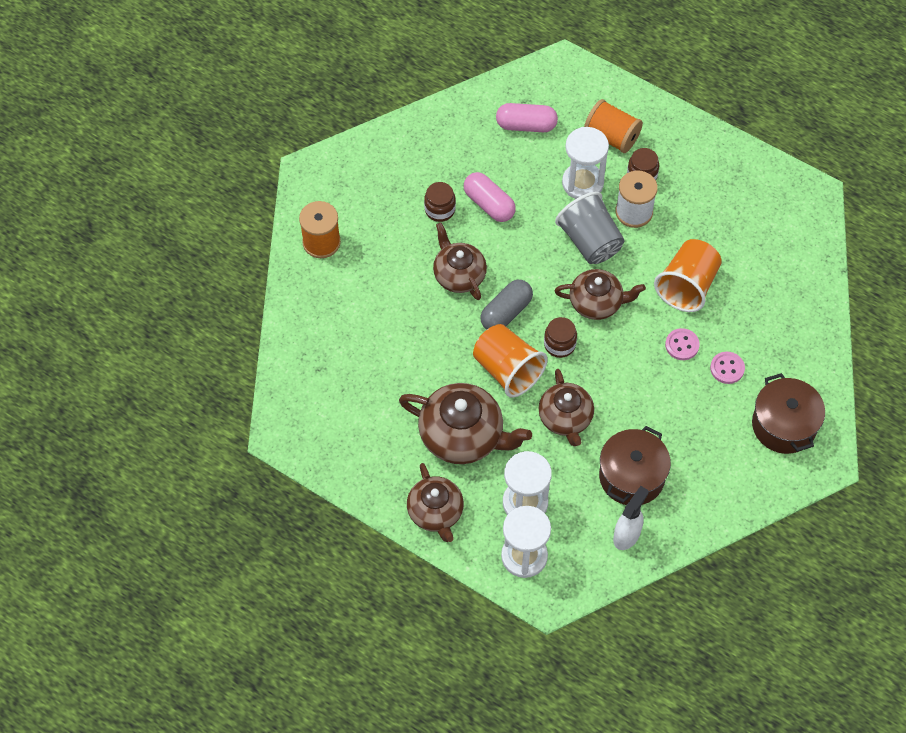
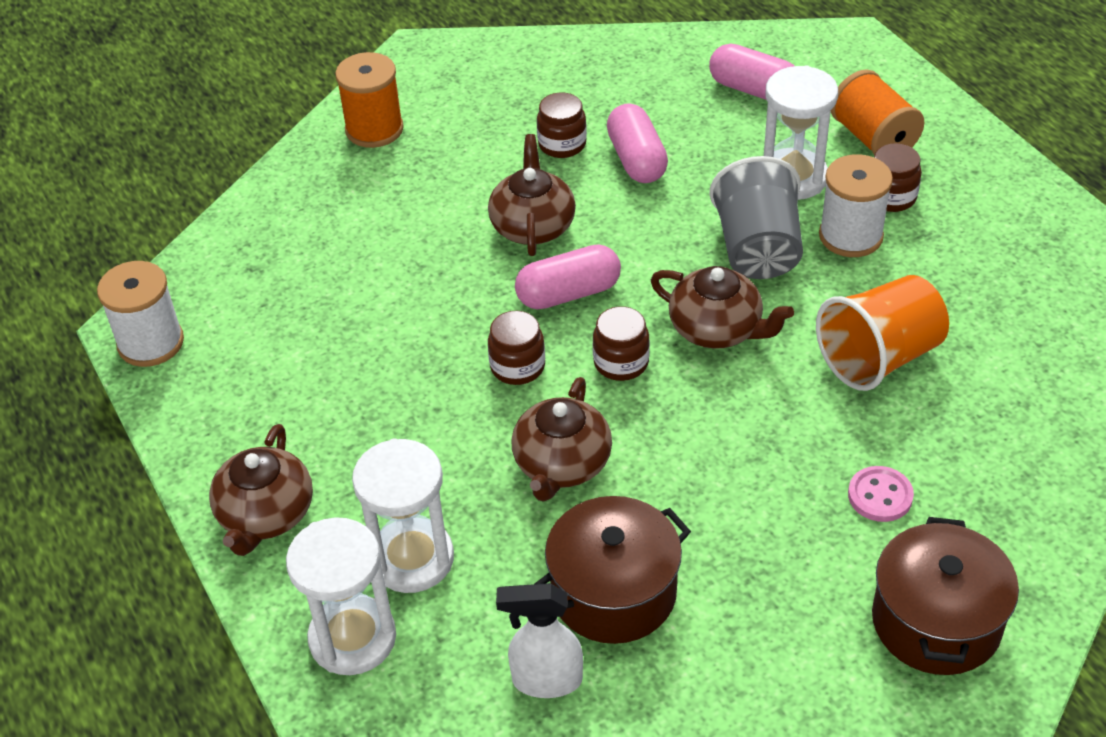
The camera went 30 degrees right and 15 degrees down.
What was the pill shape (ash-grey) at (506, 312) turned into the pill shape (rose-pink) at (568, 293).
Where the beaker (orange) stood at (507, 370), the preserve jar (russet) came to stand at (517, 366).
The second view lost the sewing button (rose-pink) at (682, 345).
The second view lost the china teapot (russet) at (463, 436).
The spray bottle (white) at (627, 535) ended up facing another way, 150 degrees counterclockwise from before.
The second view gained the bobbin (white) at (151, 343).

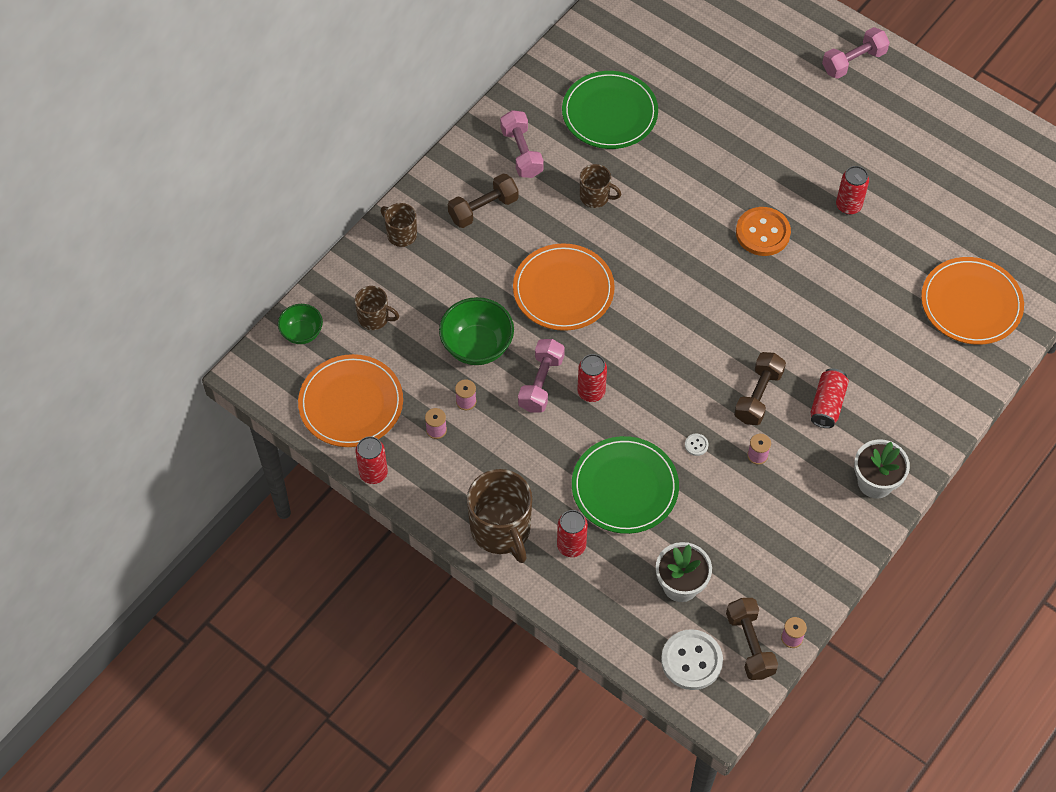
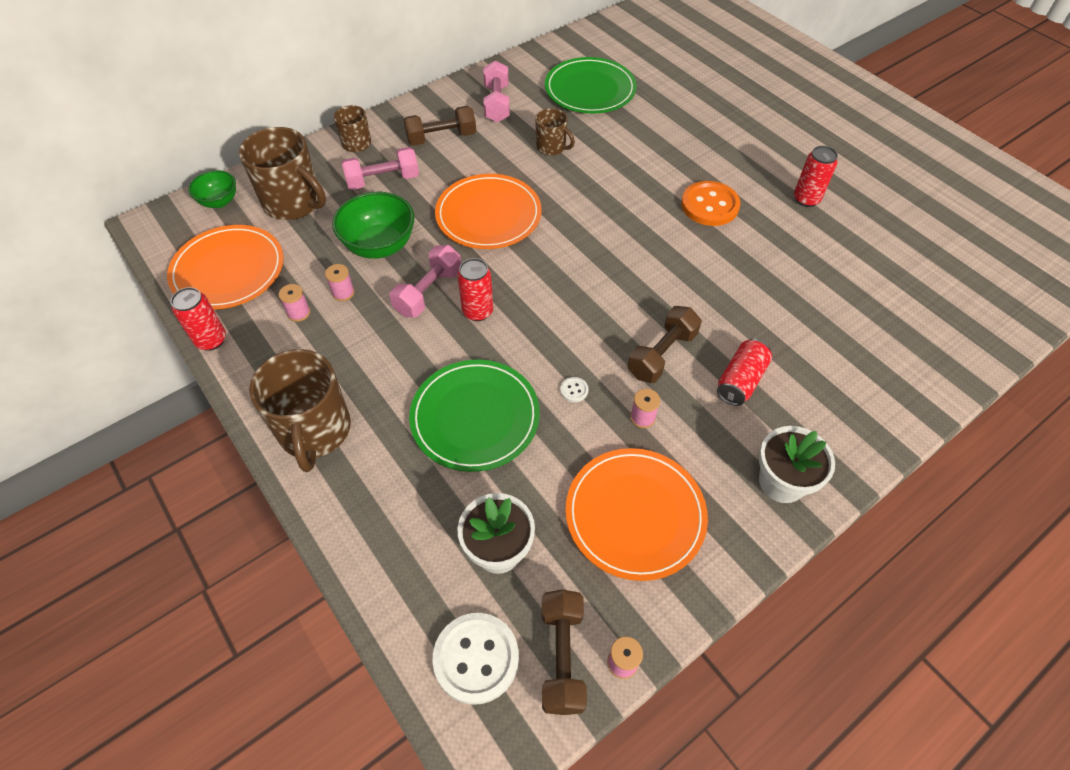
The camera went 15 degrees right and 5 degrees down.
The dumbbell (rose-pink) ended up elsewhere, having gone from (853, 62) to (383, 180).
The plate (orange) ended up elsewhere, having gone from (971, 303) to (635, 514).
The size of the tea mug (russet) at (374, 318) changed by a factor of 1.85.
The second view lost the tin (scarlet) at (571, 546).

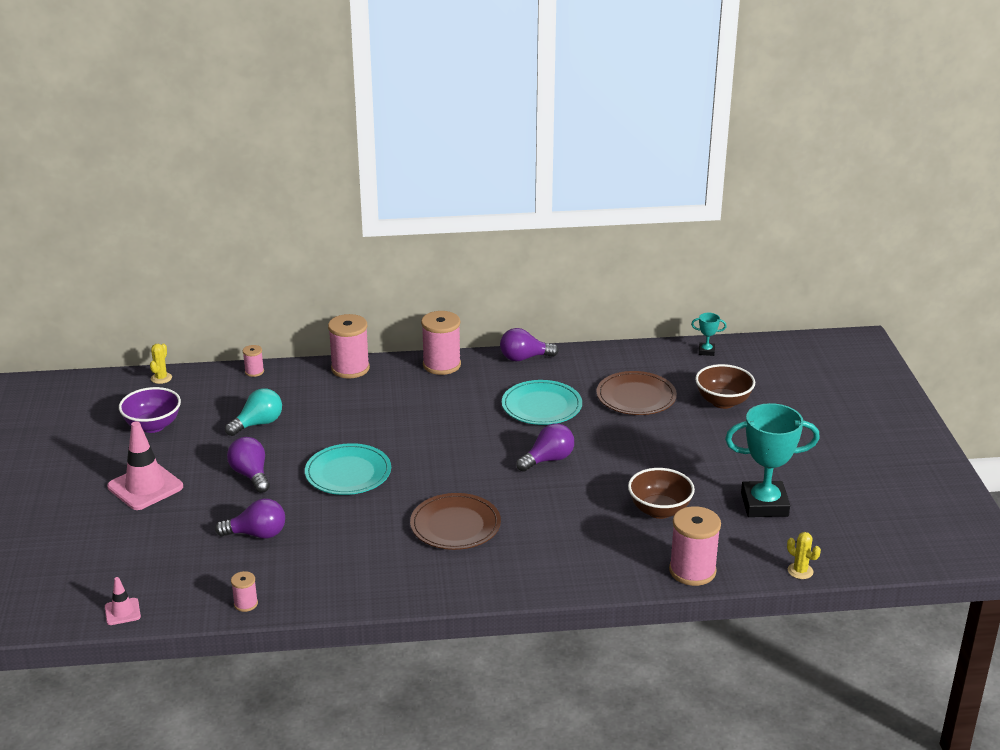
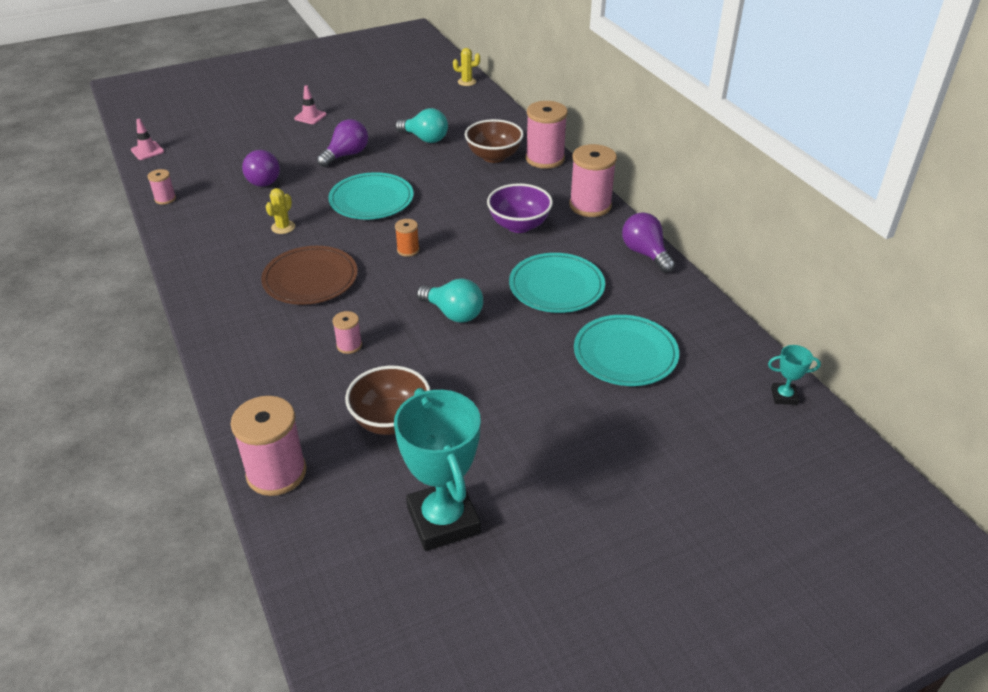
The camera went 70 degrees right and 10 degrees up.
The trophy (turquoise) at (706, 351) ended up facing another way, 75 degrees counterclockwise from before.
The bobbin (rose-pink) ended up elsewhere, having gone from (254, 372) to (349, 345).
The serving bowl (russet) ended up elsewhere, having gone from (723, 402) to (494, 156).
What was the plate (russet) at (636, 397) turned into the plate (turquoise) at (625, 354).
The serving bowl (violet) ended up elsewhere, having gone from (153, 426) to (519, 225).
The size of the road cone (rose-pink) at (145, 487) changed by a factor of 0.51.
What was the bulb (violet) at (548, 460) turned into the bulb (turquoise) at (453, 313).
The cactus (bright yellow) ended up elsewhere, having gone from (800, 571) to (283, 227).
The second view gained the bobbin (orange) at (408, 250).

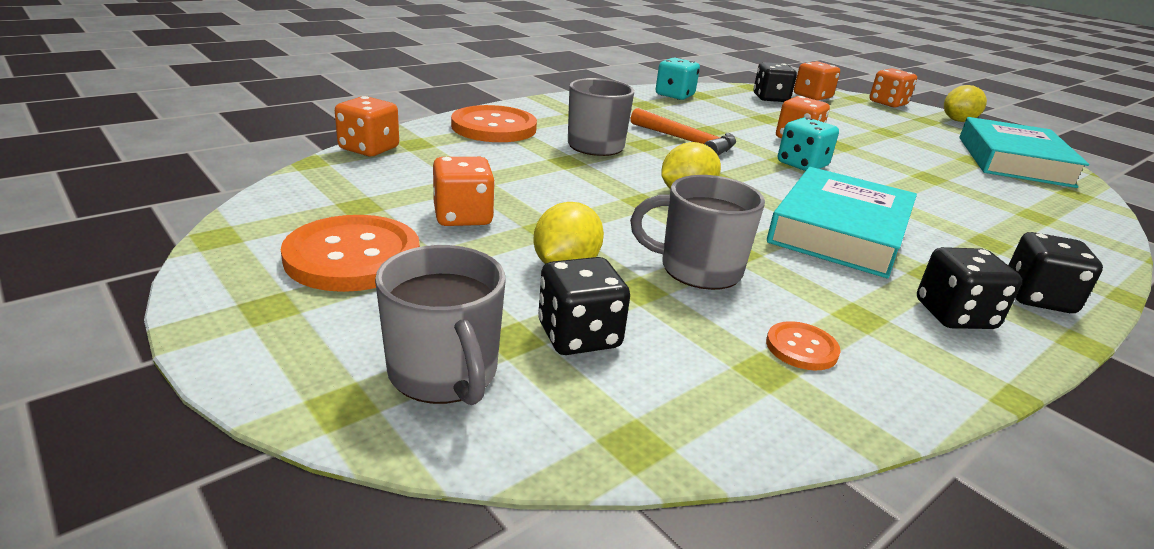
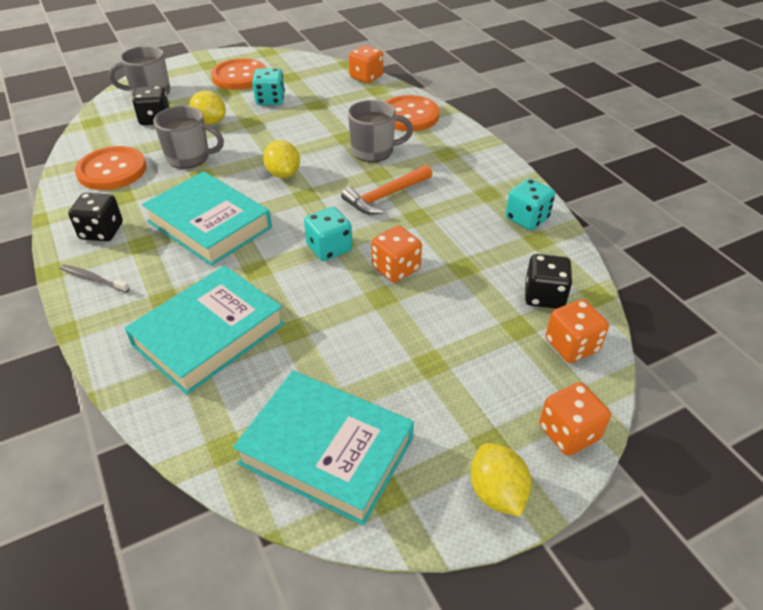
The camera went 105 degrees right and 15 degrees up.
What was the dice (orange) at (463, 217) turned into the dice (turquoise) at (270, 100).
The tea mug (ash-grey) at (698, 269) ended up facing another way, 75 degrees clockwise from before.
Where the dice (black) stood at (1037, 298), the toothbrush (ash-grey) came to stand at (93, 279).
The size of the sewing button (orange) at (801, 348) changed by a factor of 2.06.
The second view gained the book (turquoise) at (209, 334).

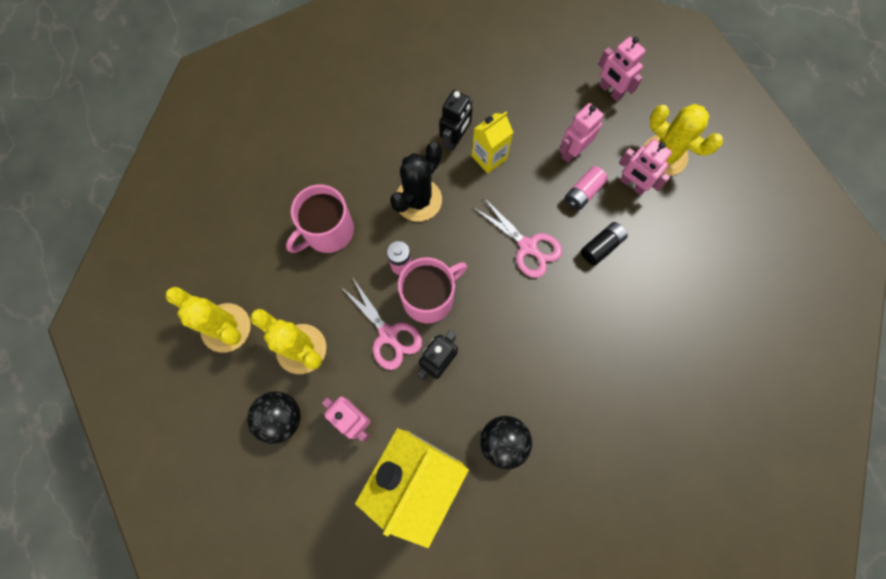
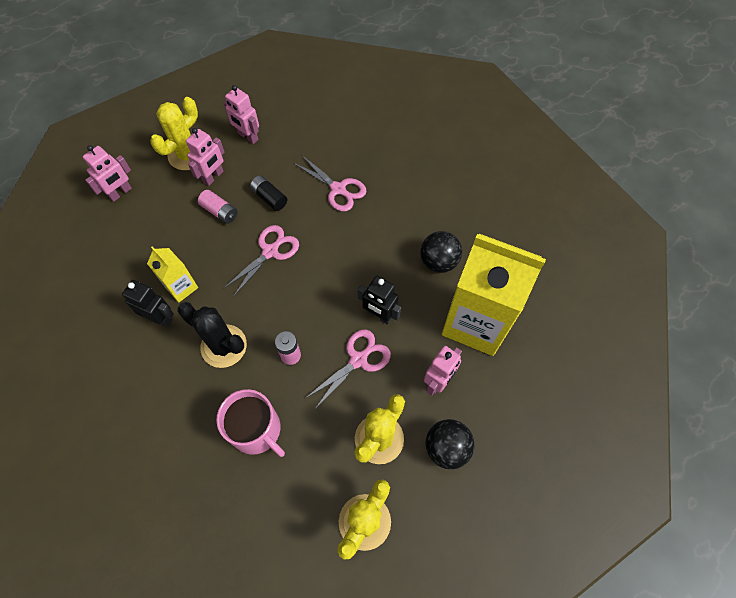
The camera went 95 degrees left and 10 degrees down.
The robot (rose-pink) ended up elsewhere, having gone from (572, 151) to (248, 137).
The second view lost the tea mug (rose-pink) at (429, 297).
The second view gained the pair of scissors (rose-pink) at (338, 189).

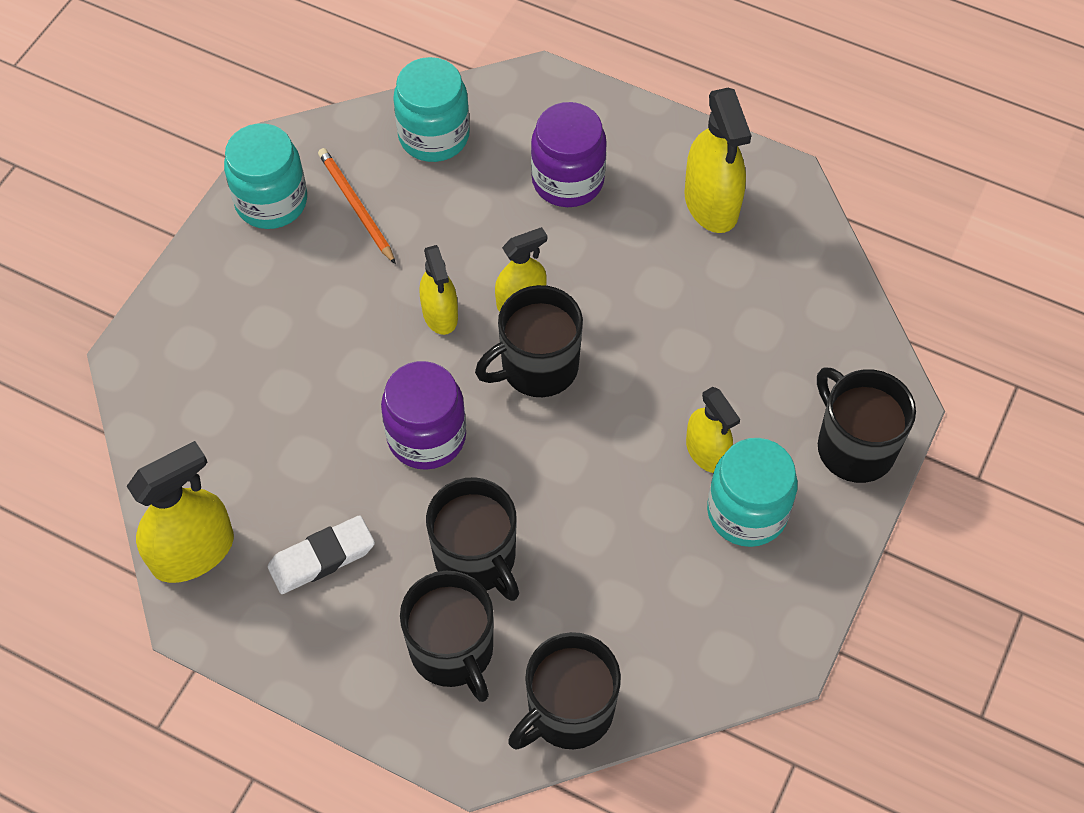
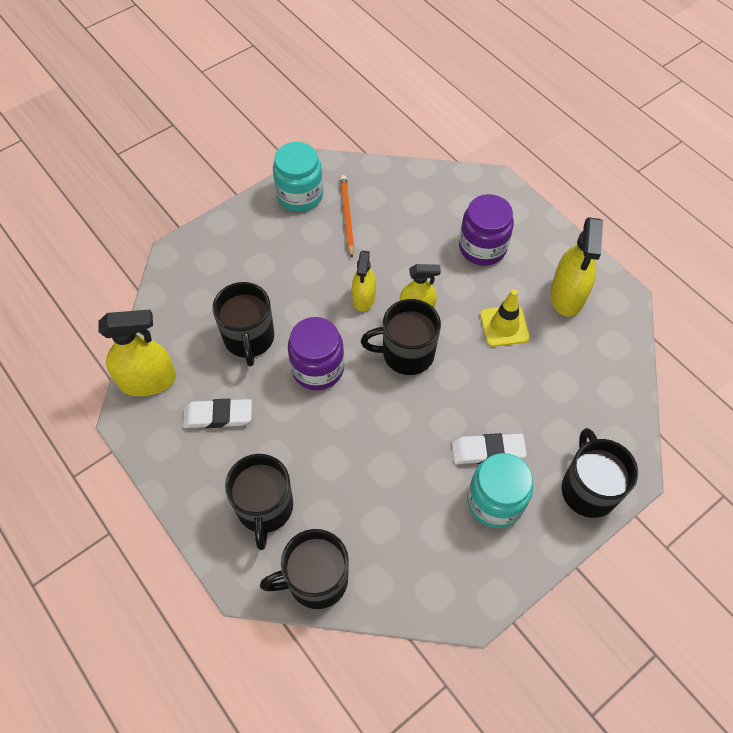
The camera went 25 degrees right and 0 degrees up.
The second view lost the preserve jar (turquoise) at (434, 136).
Where the spray bottle (bright yellow) stood at (707, 452), the pencil eraser (white) came to stand at (488, 451).
The tea mug (black) ended up elsewhere, having gone from (476, 559) to (249, 338).
The second view gained the road cone (bright yellow) at (504, 326).

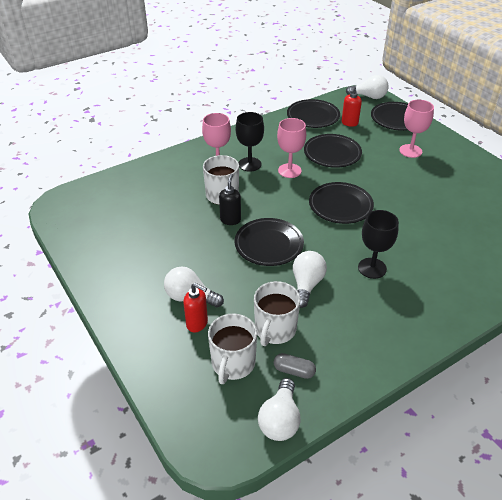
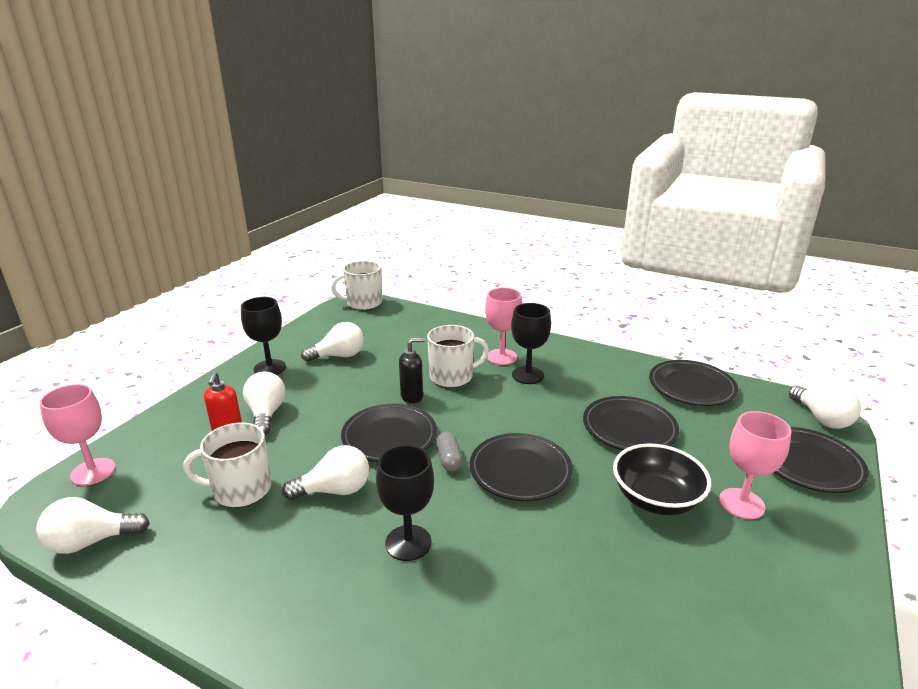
The camera went 60 degrees right and 15 degrees down.
The second view lost the pump bottle (scarlet) at (349, 123).
The wine glass (rose-pink) ended up elsewhere, having gone from (289, 170) to (93, 472).
The tea mug (white) ended up elsewhere, having gone from (233, 363) to (363, 303).
The pill shape (ash-grey) ended up elsewhere, having gone from (294, 371) to (449, 459).
The second view gained the wine glass (black) at (270, 368).
The second view gained the bulb (white) at (339, 356).
The second view gained the serving bowl (black) at (656, 499).

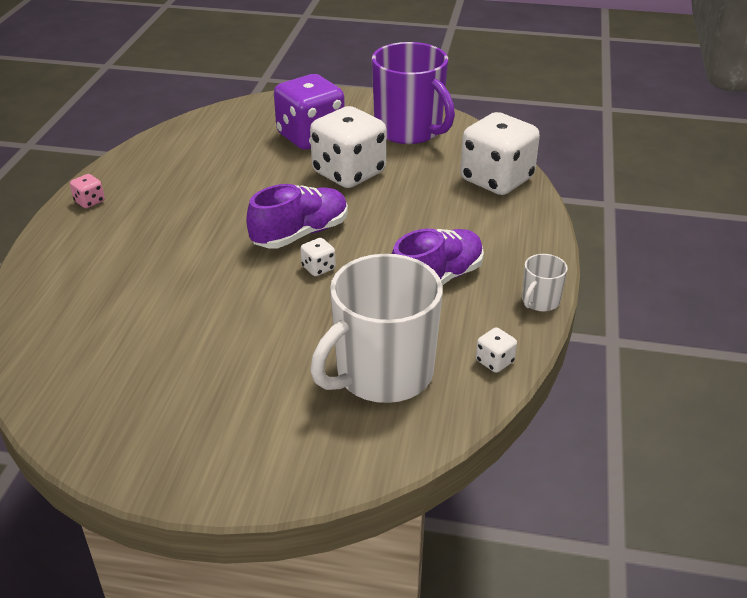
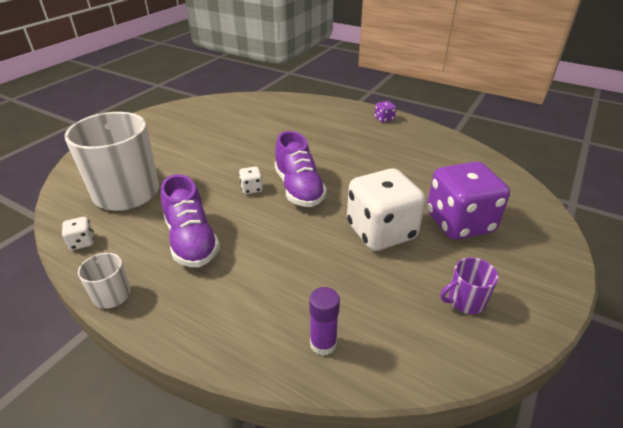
The camera went 110 degrees right and 0 degrees up.
The size of the tea mug (violet) at (409, 130) changed by a factor of 0.44.
Where the dice (white) stood at (496, 180), the stick of glue (violet) came to stand at (323, 344).
What was the dice (rose-pink) at (89, 202) turned into the dice (violet) at (384, 119).

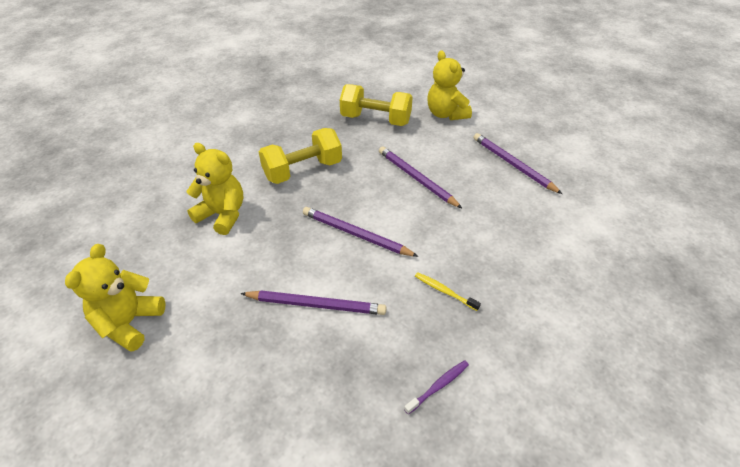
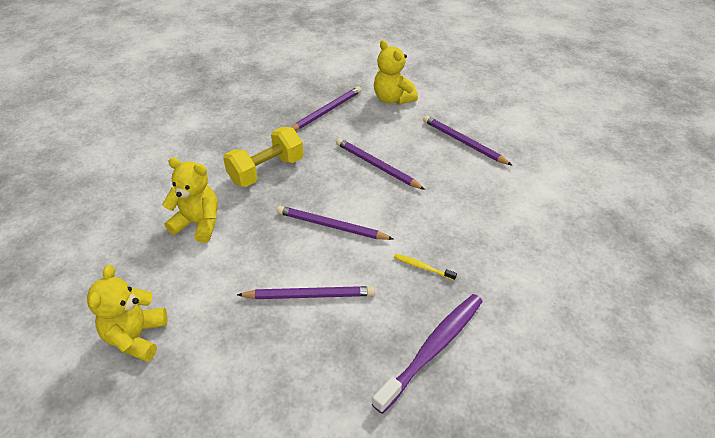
The camera went 10 degrees left and 0 degrees up.
Where the dumbbell (bright yellow) stood at (375, 120), the pencil (violet) came to stand at (326, 111).
The size of the toothbrush (violet) at (438, 386) changed by a factor of 2.26.

